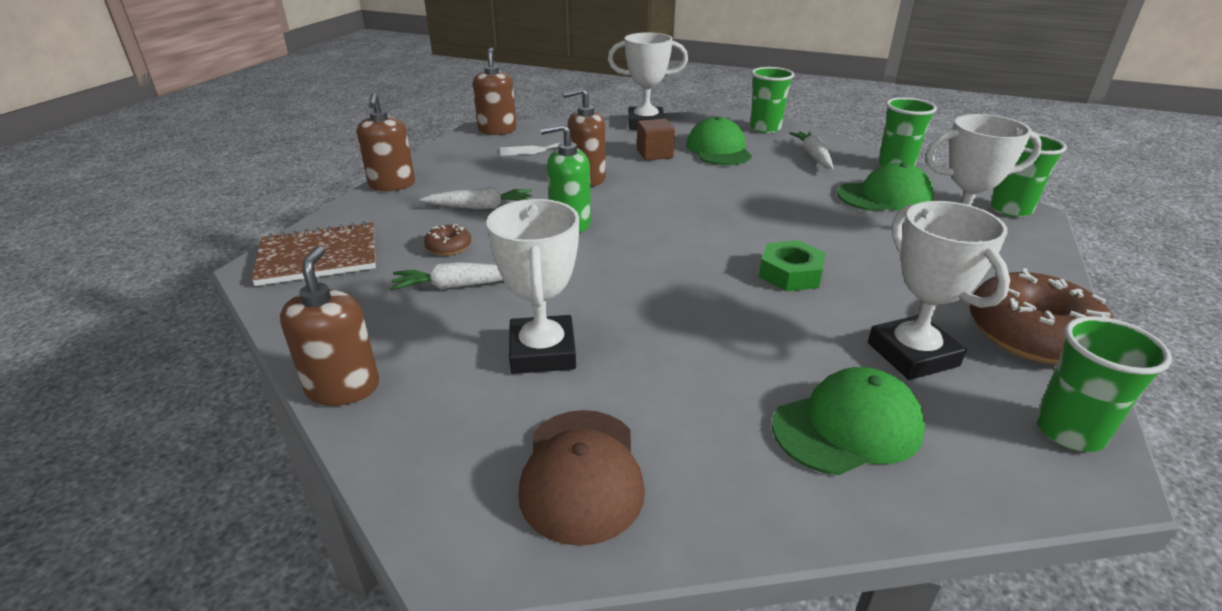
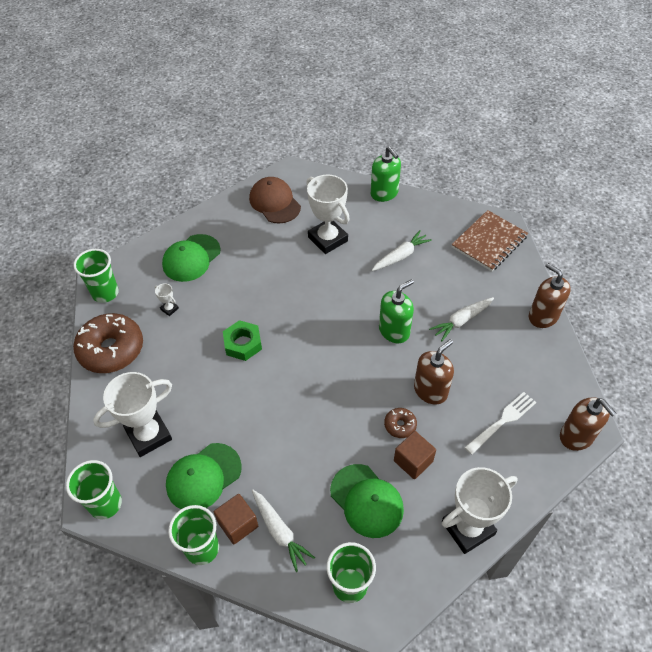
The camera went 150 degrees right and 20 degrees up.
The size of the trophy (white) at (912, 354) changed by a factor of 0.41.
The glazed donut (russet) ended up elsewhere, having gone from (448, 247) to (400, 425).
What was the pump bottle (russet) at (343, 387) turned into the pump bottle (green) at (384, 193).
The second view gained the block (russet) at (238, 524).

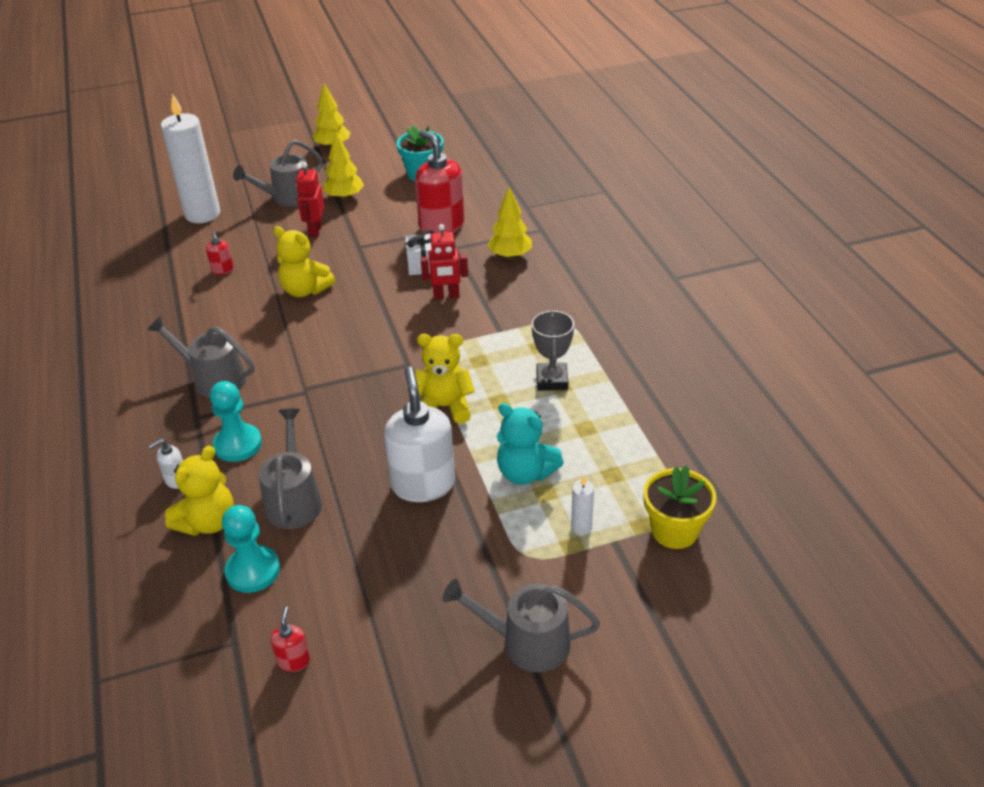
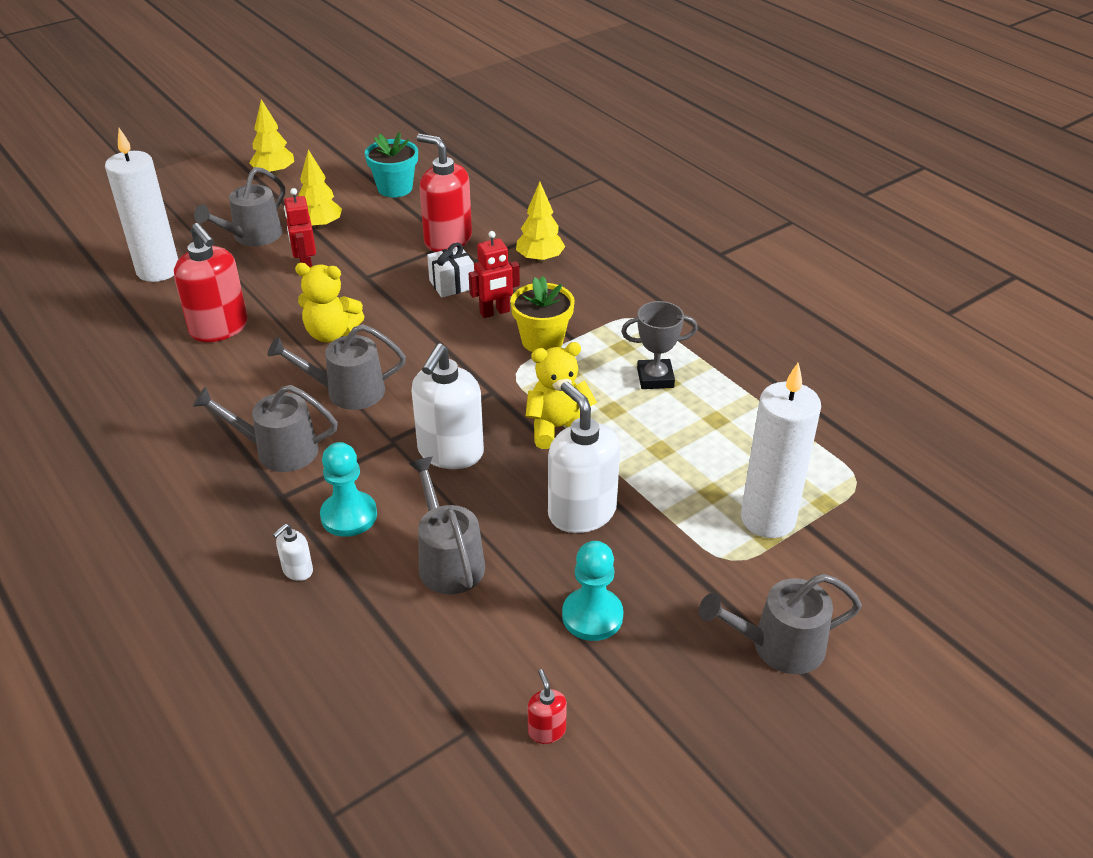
The camera went 20 degrees left and 0 degrees up.
The size of the pump bottle (scarlet) at (222, 270) changed by a factor of 2.23.
The trophy (ash-grey) at (552, 380) ended up facing another way, 75 degrees counterclockwise from before.
The second view lost the teddy bear (turquoise) at (525, 473).
The second view lost the teddy bear (bright yellow) at (208, 522).
The flower pot (bright yellow) ended up elsewhere, having gone from (674, 531) to (542, 341).
The size of the wax candle (white) at (581, 527) changed by a factor of 2.47.
The chess pawn (turquoise) ended up elsewhere, having gone from (253, 571) to (592, 616).
The second view gained the sprinkling can (ash-grey) at (347, 392).
The second view gained the pump bottle (white) at (450, 452).

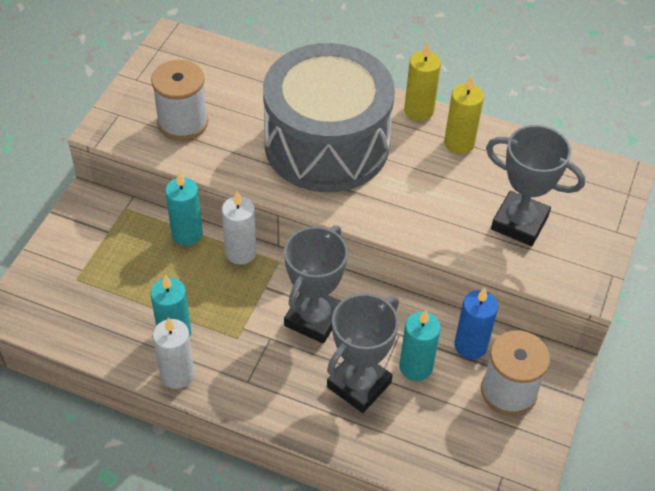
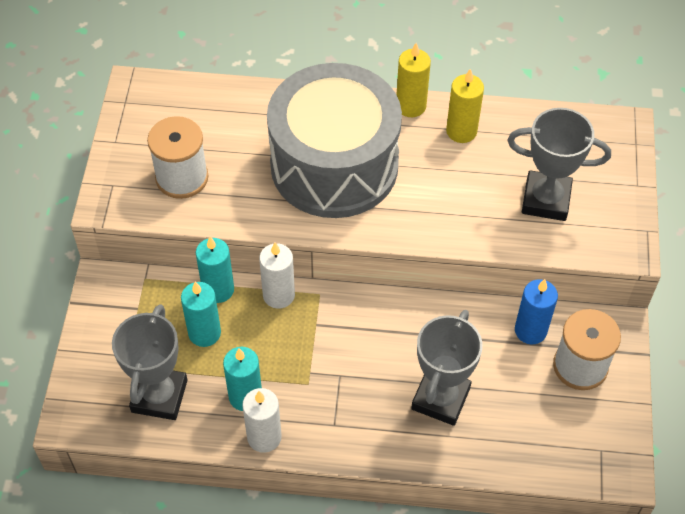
The camera went 15 degrees left and 5 degrees up.
The trophy (ash-grey) ended up elsewhere, having gone from (314, 318) to (159, 396).
The wax candle (turquoise) ended up elsewhere, having gone from (415, 367) to (204, 333).

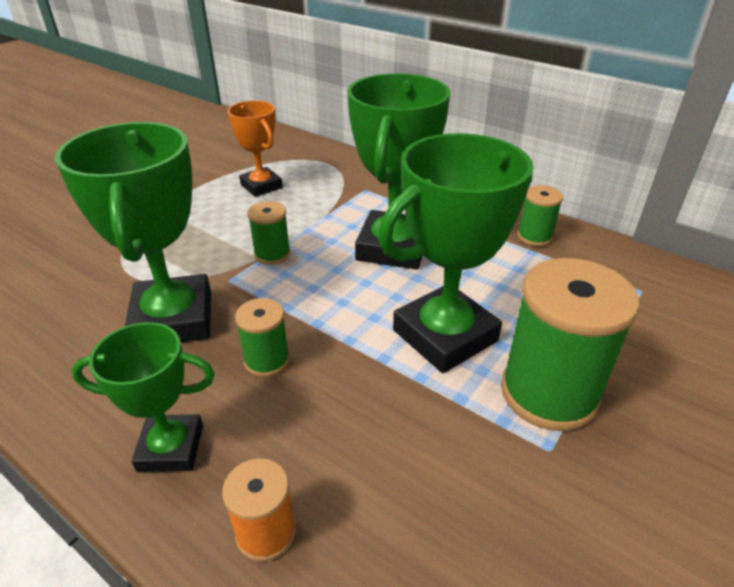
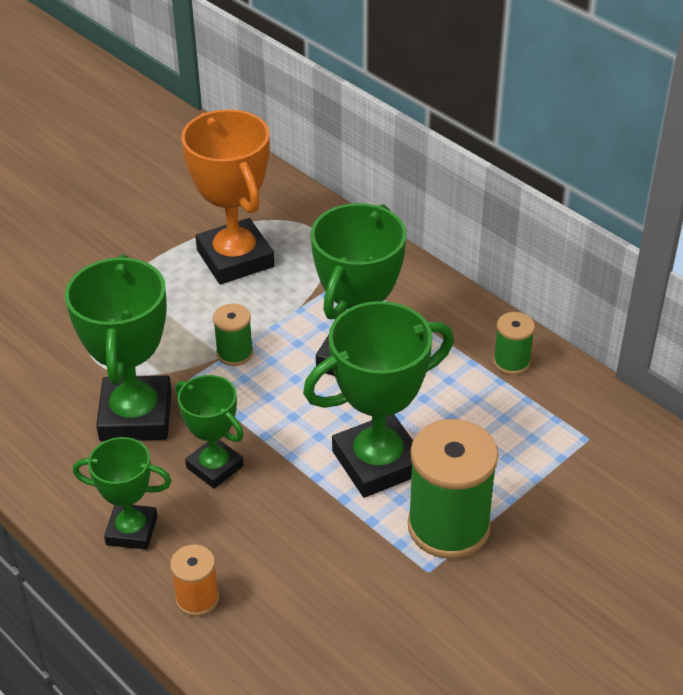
The camera went 10 degrees right and 5 degrees up.
The size of the trophy (orange) at (261, 186) changed by a factor of 1.70.
Where the bobbin (green) stood at (267, 360), the trophy (green) came to stand at (215, 467).

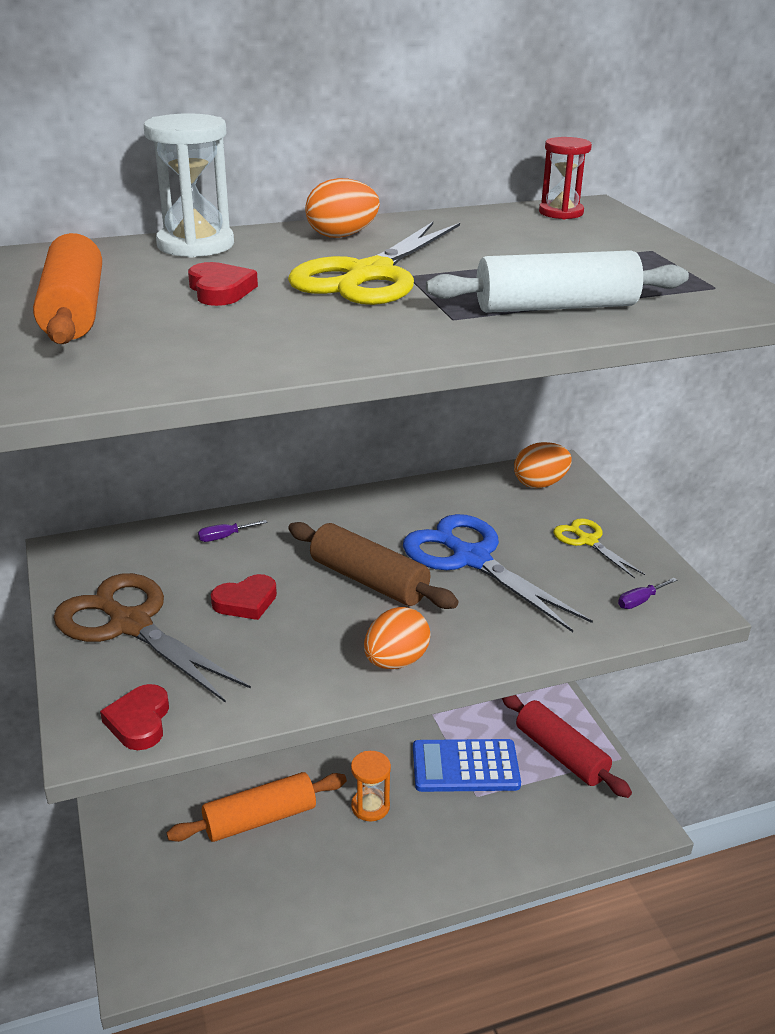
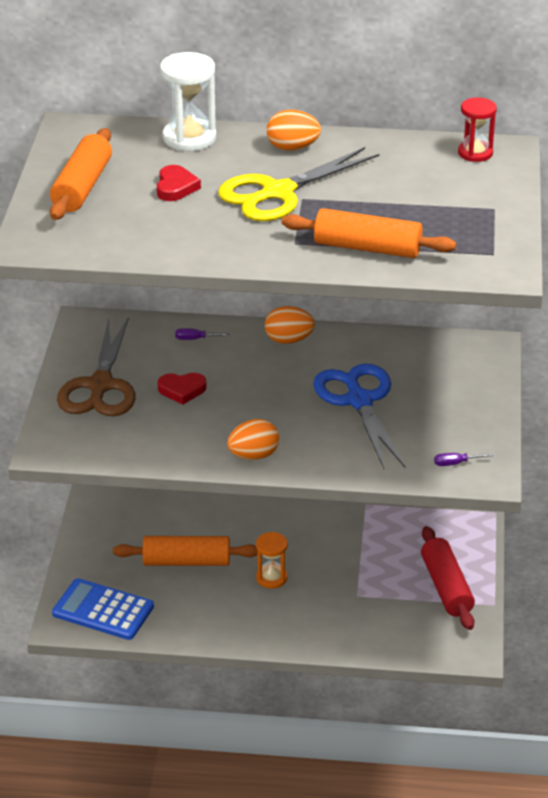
The camera went 25 degrees right and 5 degrees up.
What was the dough roller (white) at (556, 307) turned into the dough roller (orange) at (367, 248).
The egg shape (orange) ended up elsewhere, having gone from (540, 484) to (288, 340).
The second view lost the pair of scissors (bright yellow) at (587, 541).
The second view lost the dough roller (russet) at (368, 580).
The pair of scissors (russet) at (131, 624) ended up facing another way, 150 degrees counterclockwise from before.
The second view lost the love heart (scarlet) at (139, 721).
The pocket calculator (cobalt) ended up elsewhere, having gone from (465, 766) to (103, 610).

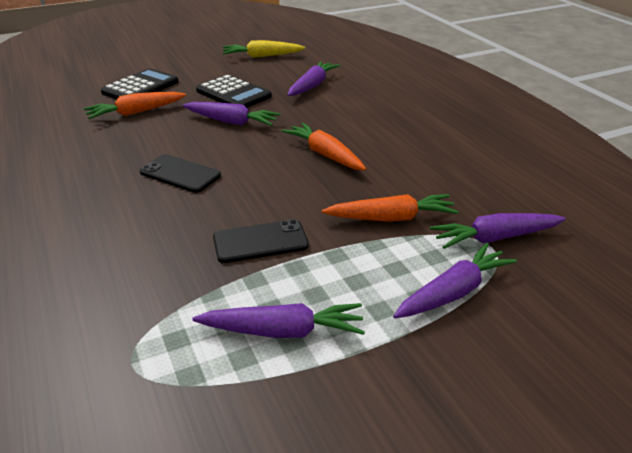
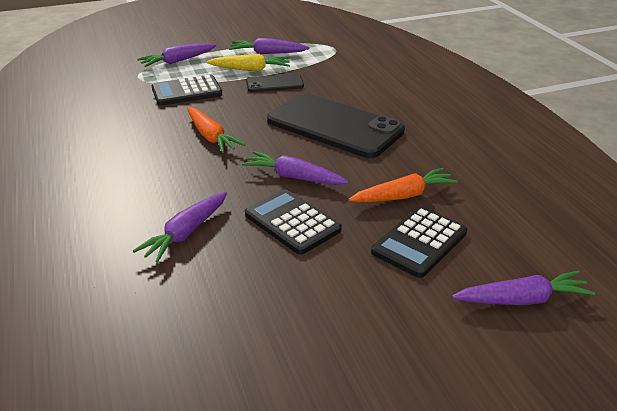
The camera went 175 degrees left and 0 degrees up.
The carrot (bright yellow) ended up elsewhere, having gone from (262, 56) to (250, 69).
The size of the mobile phone (black) at (180, 174) changed by a factor of 2.06.
Where the carrot (orange) stood at (391, 218), the pocket calculator (black) came to stand at (187, 92).
The carrot (violet) ended up elsewhere, having gone from (495, 238) to (522, 300).

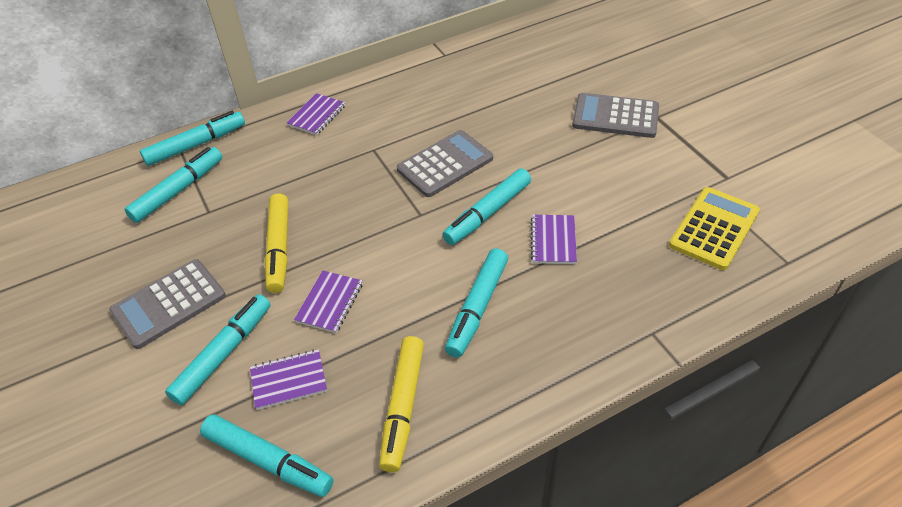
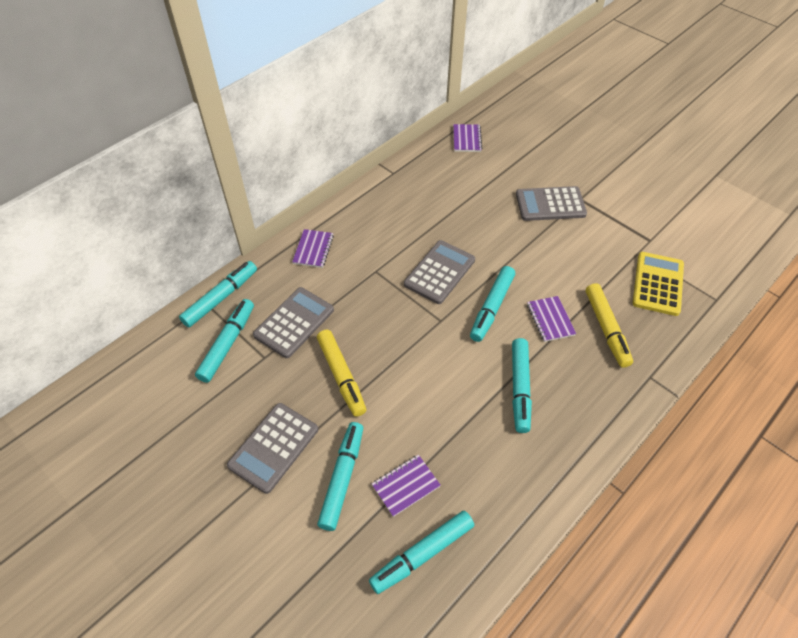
The camera went 20 degrees left and 5 degrees up.
The notepad (violet) ended up elsewhere, having gone from (329, 303) to (466, 139).
The felt pen (bright yellow) ended up elsewhere, having gone from (403, 407) to (606, 329).
The felt pen (turquoise) at (268, 460) ended up facing another way, 135 degrees clockwise from before.
The second view gained the pocket calculator (ash-grey) at (294, 322).

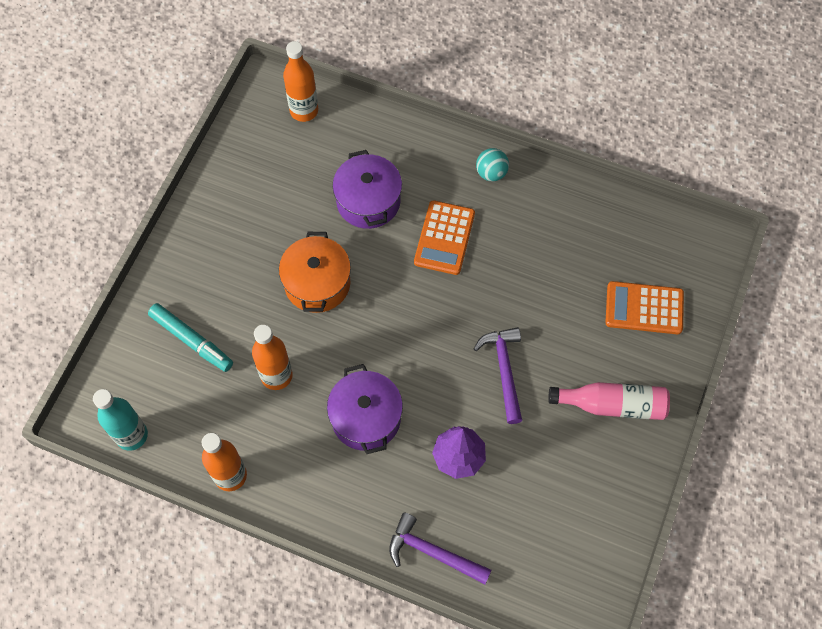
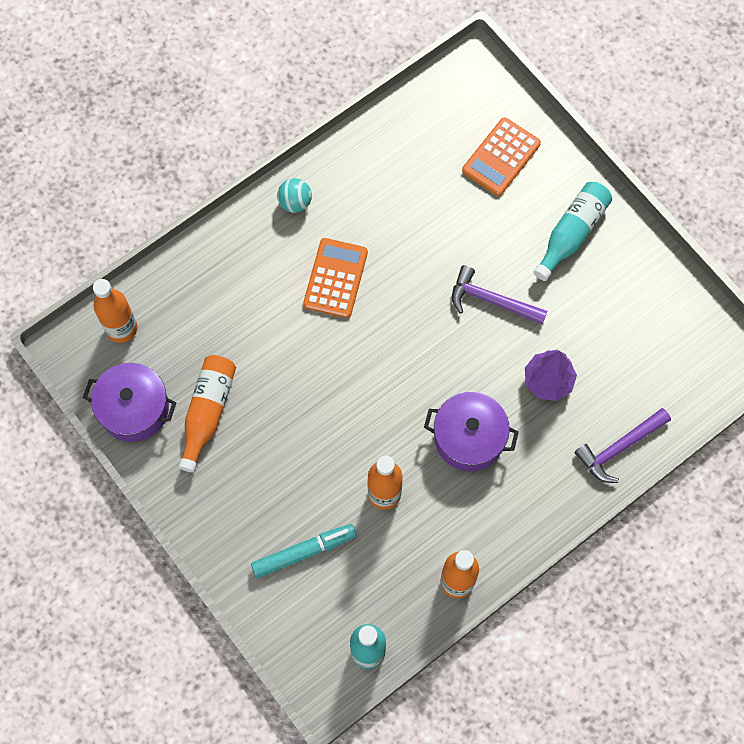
The camera went 60 degrees left and 5 degrees up.
The pot (violet) ended up elsewhere, having gone from (368, 201) to (134, 409).
The pocket calculator (orange) at (444, 238) ended up facing another way, 120 degrees counterclockwise from before.
The second view lost the pot (orange) at (317, 283).
What was the drink bottle (rose-pink) at (612, 405) turned into the drink bottle (turquoise) at (572, 233).
The second view gained the drink bottle (orange) at (208, 412).

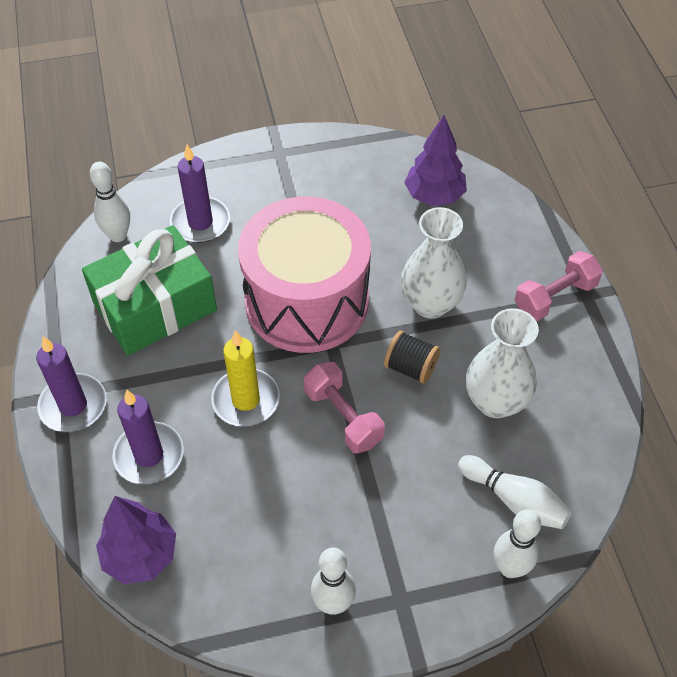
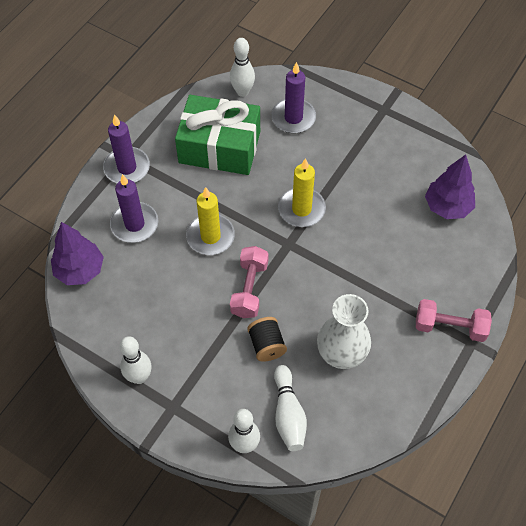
The camera went 45 degrees right and 5 degrees up.
Where the drum (rose-pink) stood at (307, 301), the wax candle (bright yellow) came to stand at (301, 209).
The second view lost the flower vase (white) at (430, 304).
The bobbin (black) ended up elsewhere, having gone from (410, 367) to (267, 345).

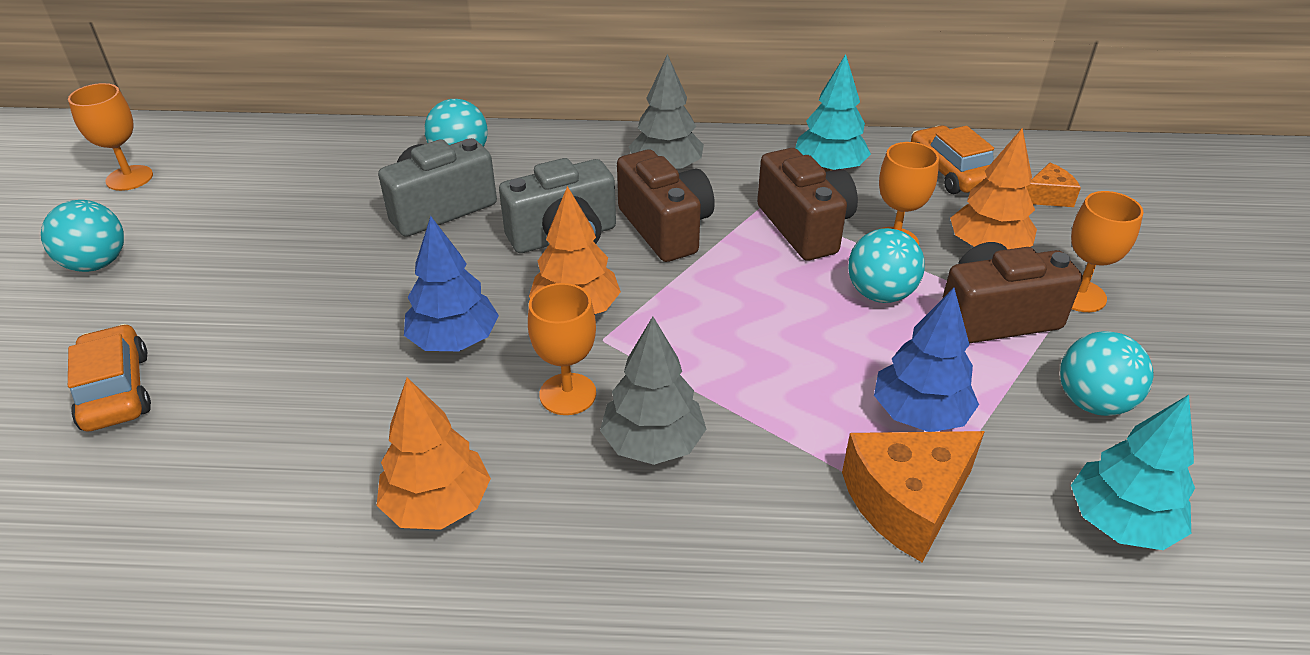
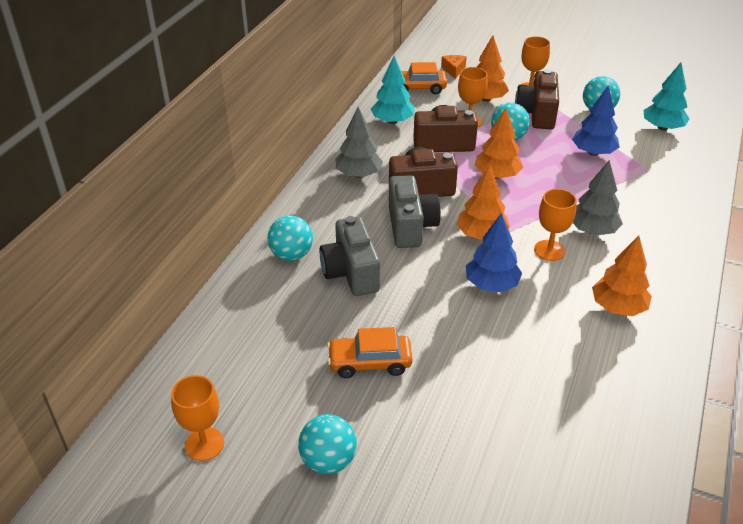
The camera went 70 degrees left and 0 degrees up.
The car (orange) ended up elsewhere, having gone from (116, 391) to (370, 362).
The second view lost the cheese wedge (orange) at (906, 502).
The second view gained the tree (orange) at (497, 175).

